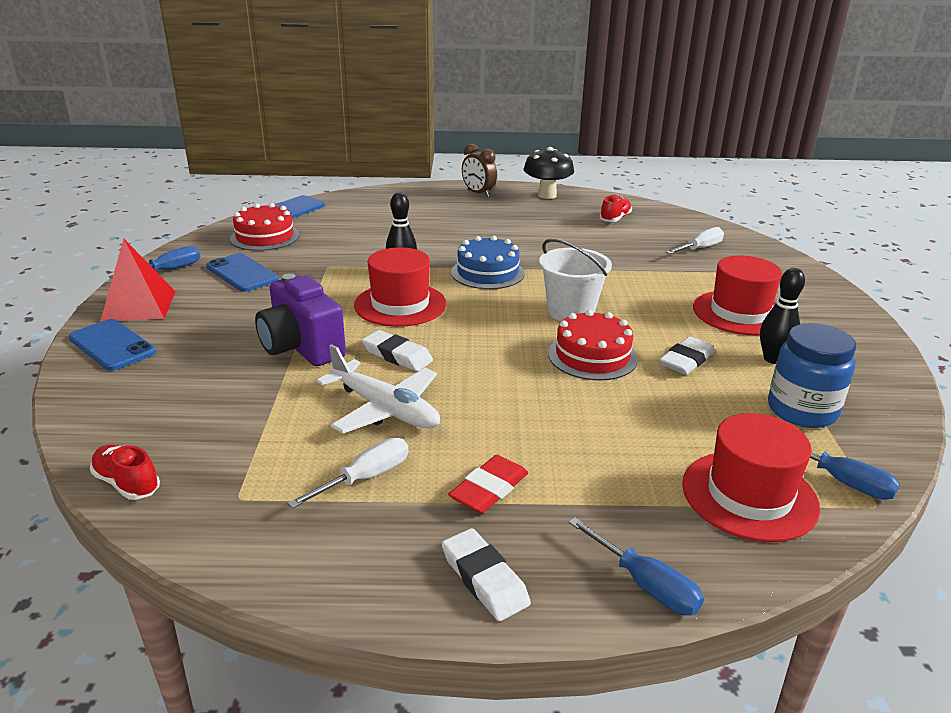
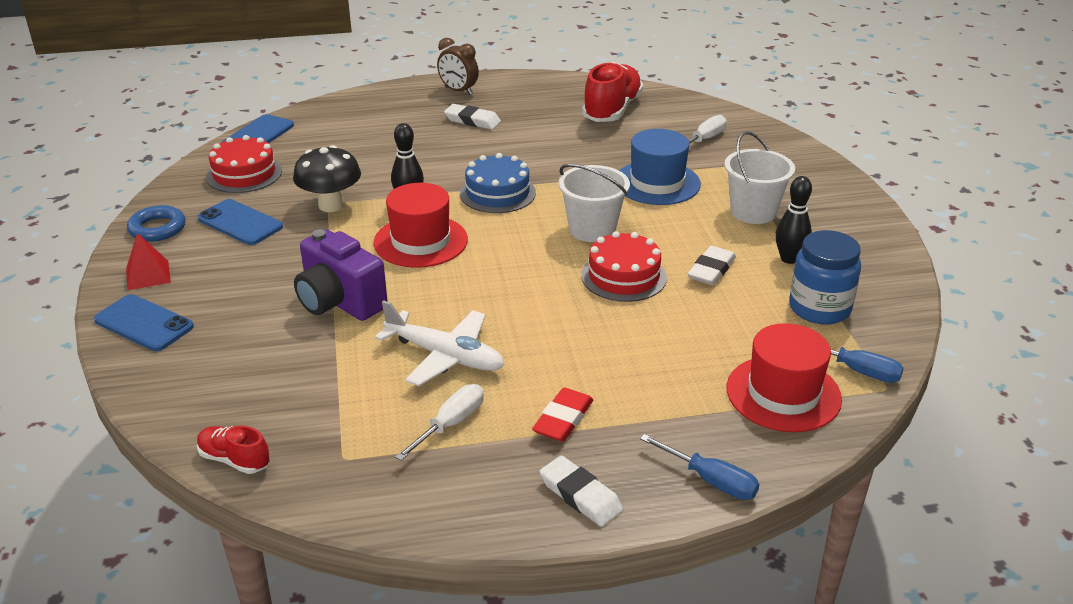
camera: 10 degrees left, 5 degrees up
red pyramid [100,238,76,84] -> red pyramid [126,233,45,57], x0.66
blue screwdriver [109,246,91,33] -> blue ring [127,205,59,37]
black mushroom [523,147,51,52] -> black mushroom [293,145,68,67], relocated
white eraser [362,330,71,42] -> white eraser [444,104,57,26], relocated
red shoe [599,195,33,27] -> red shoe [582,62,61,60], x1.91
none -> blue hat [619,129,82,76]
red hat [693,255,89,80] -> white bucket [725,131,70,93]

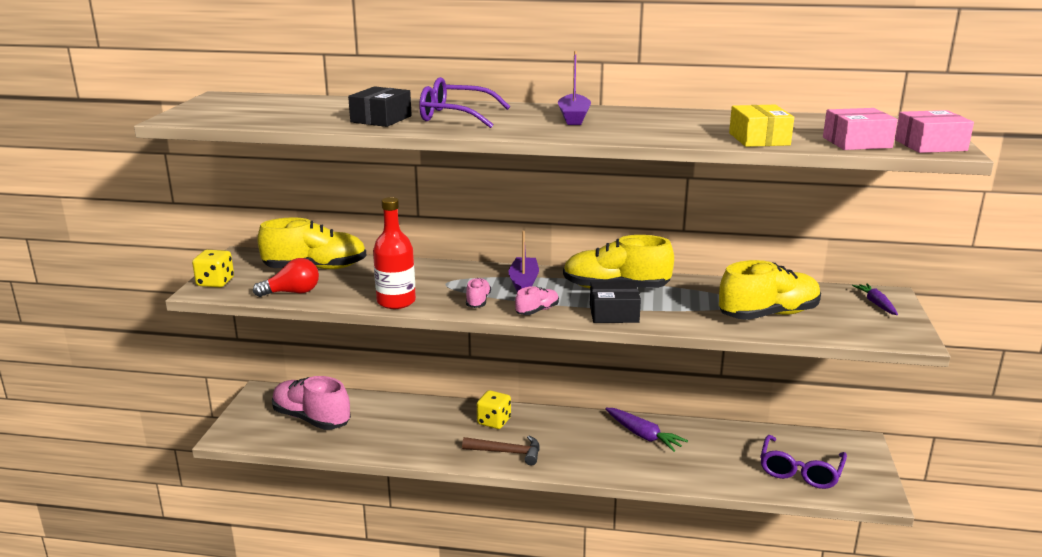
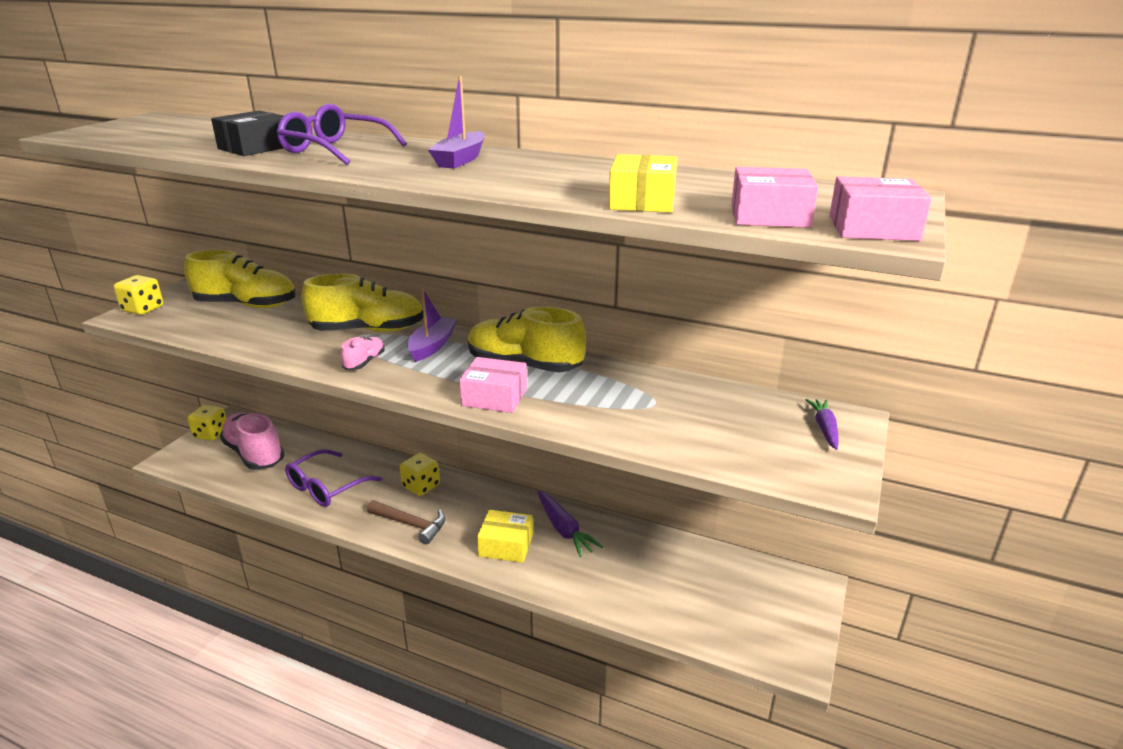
camera: 15 degrees right, 5 degrees up
none -> yellow dice [187,405,39,36]
purple glasses [760,435,87,54] -> purple glasses [285,449,97,58], relocated
yellow shoe [719,260,102,60] -> yellow shoe [302,273,121,59], relocated
black box [590,282,51,41] -> pink box [459,357,68,56]
none -> yellow box [477,510,56,53]
red light bulb [253,258,66,39] -> none
red bottle [373,197,43,112] -> none
pink shoe [515,286,44,29] -> none

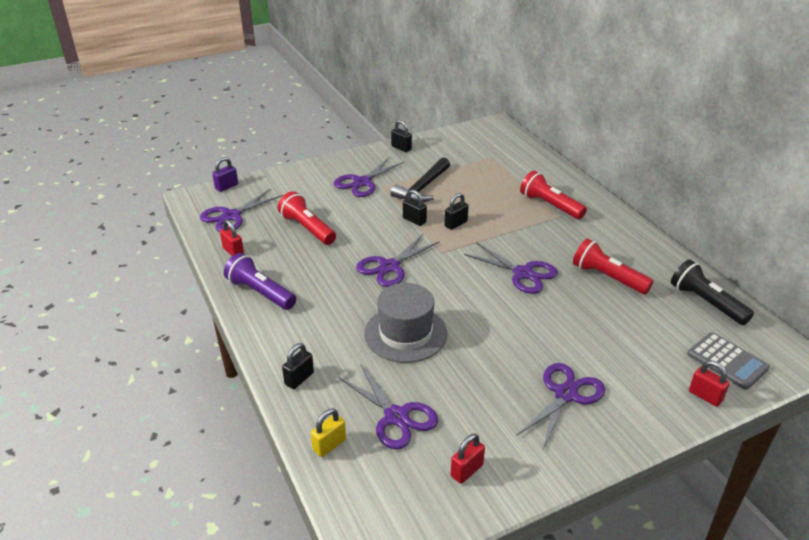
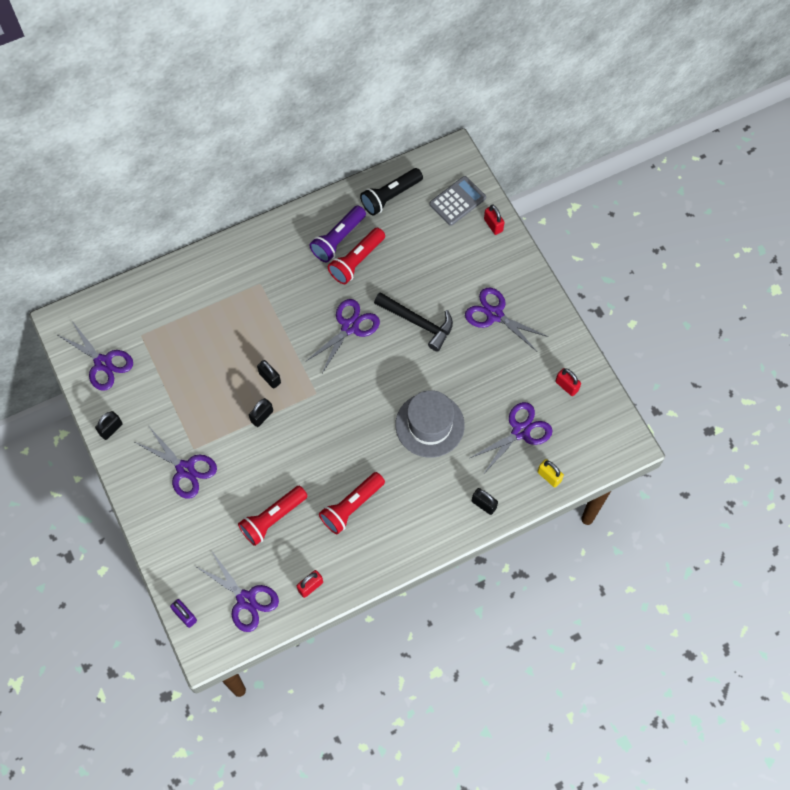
camera: 90 degrees left, 30 degrees up
purple scissors [356,234,84,53] -> purple scissors [56,321,77,70], relocated
purple flashlight [224,253,72,57] -> purple flashlight [309,205,57,57], relocated
red flashlight [520,171,67,48] -> red flashlight [319,472,66,62], relocated
black hammer [390,157,60,45] -> black hammer [374,292,79,60], relocated
red padlock [689,361,41,46] -> red padlock [484,205,20,30], 75 degrees counterclockwise

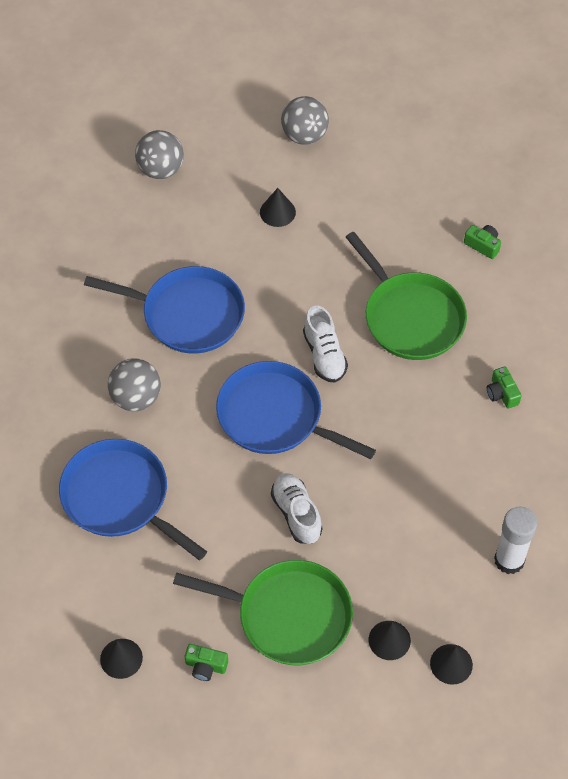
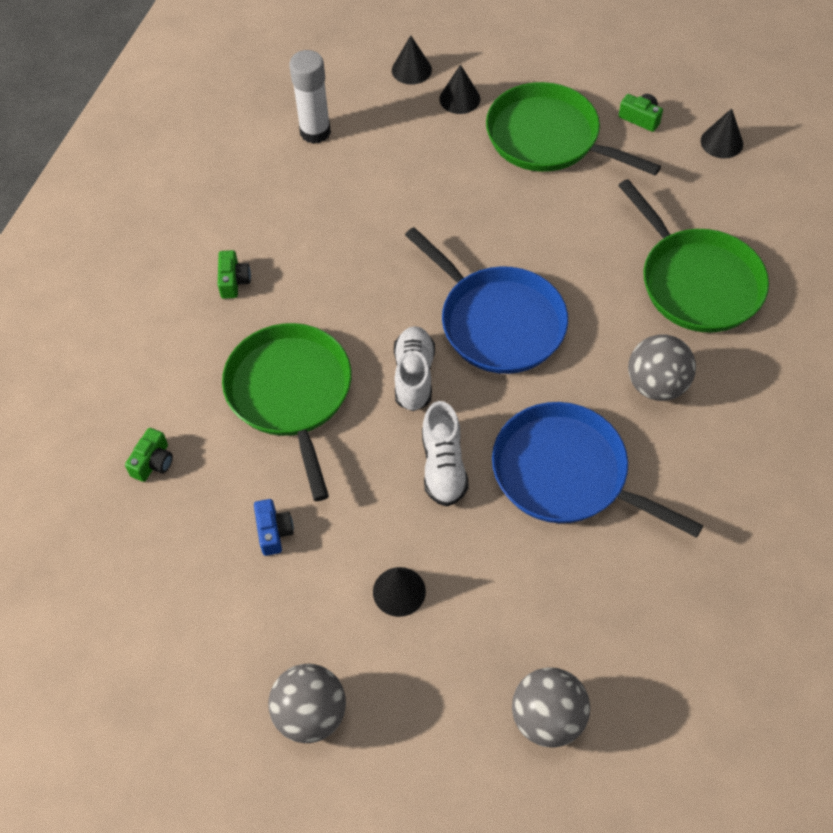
camera: 160 degrees left, 0 degrees up
green camera [464,225,37,34] -> green camera [125,428,48,54], 120 degrees counterclockwise
none -> blue camera [254,499,40,57]
white shoe [271,473,51,71] -> white shoe [422,401,47,105], relocated
blue pan [59,439,148,121] -> green pan [618,179,151,154]

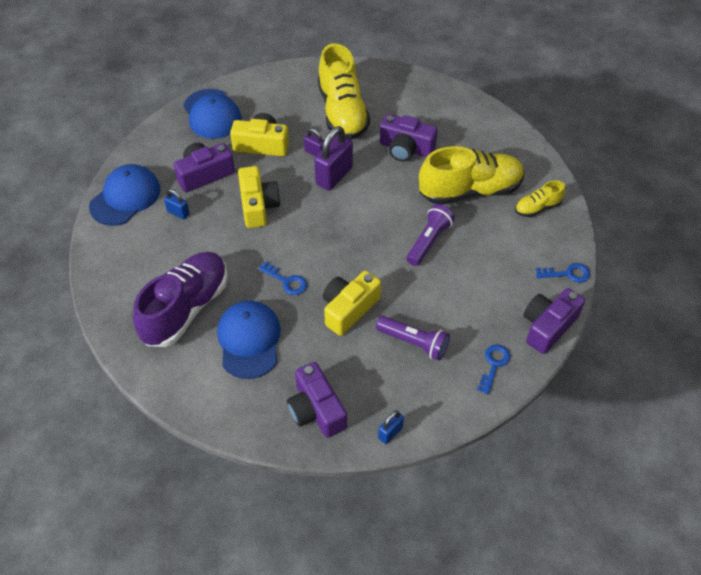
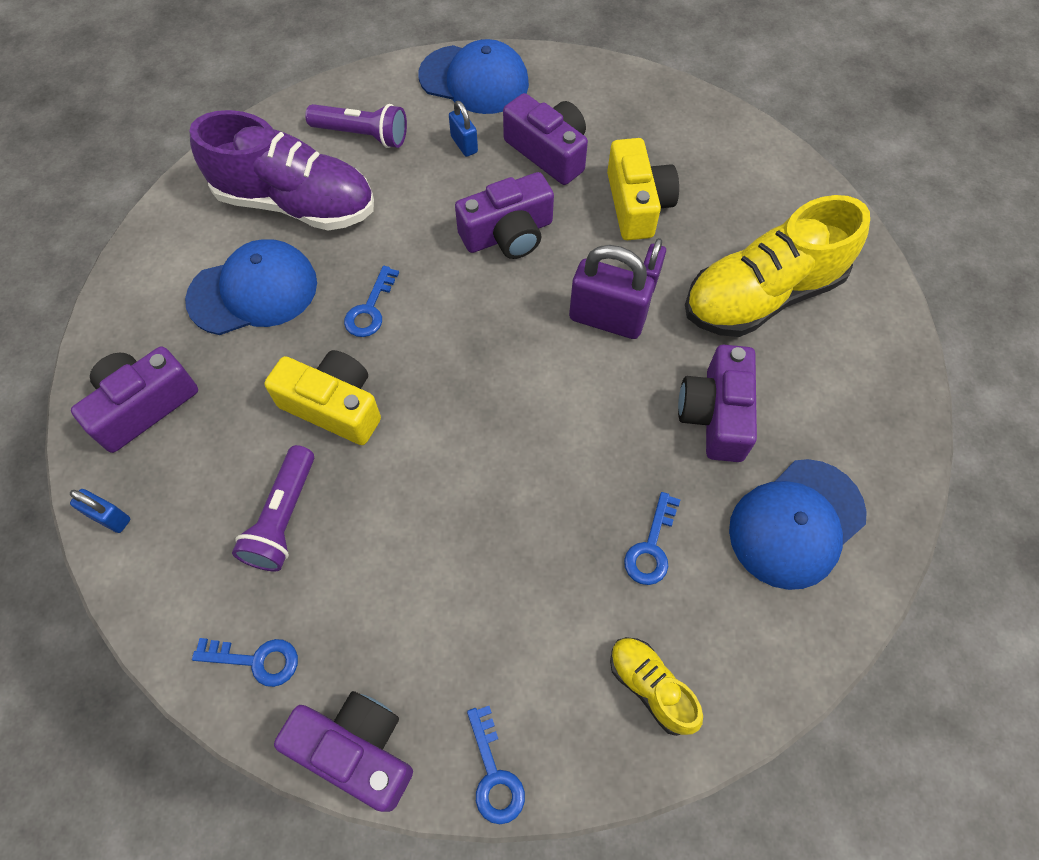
camera: 75 degrees right, 10 degrees up
purple flashlight [406,204,49,62] -> purple flashlight [305,104,102,44], relocated
blue padlock [164,189,26,31] -> blue padlock [449,101,29,56], 45 degrees counterclockwise
yellow camera [238,166,42,62] -> purple camera [455,172,99,87]
yellow shoe [419,146,105,59] -> blue key [624,492,56,93]
blue cap [183,89,59,50] -> blue cap [729,459,138,131], relocated

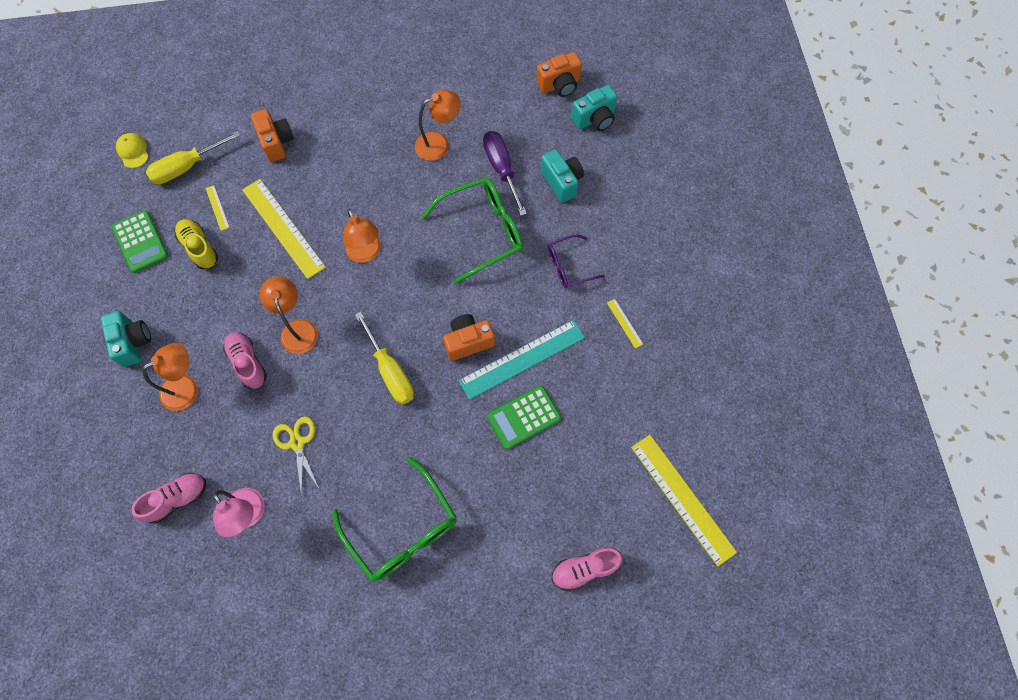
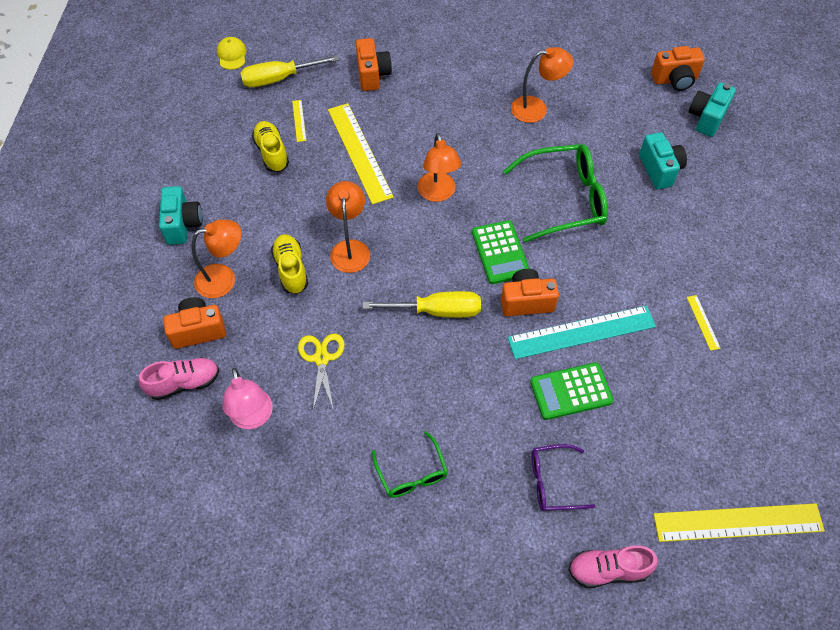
camera: 15 degrees right, 10 degrees down
none -> orange camera [163,297,63,52]
pink shoe [223,332,44,57] -> yellow shoe [271,234,37,60]
yellow screwdriver [355,312,59,93] -> yellow screwdriver [363,291,118,27], 75 degrees counterclockwise
green glasses [332,457,125,125] -> green glasses [372,431,76,67], x0.56
green calculator [112,210,56,63] -> green calculator [472,220,58,64], relocated
purple glasses [548,235,56,53] -> purple glasses [531,444,64,67], relocated
yellow ruler [631,435,106,131] -> yellow ruler [654,503,171,39], 75 degrees counterclockwise
turquoise camera [571,85,47,46] -> turquoise camera [689,82,47,55], 135 degrees clockwise
purple screwdriver [483,131,44,85] -> none

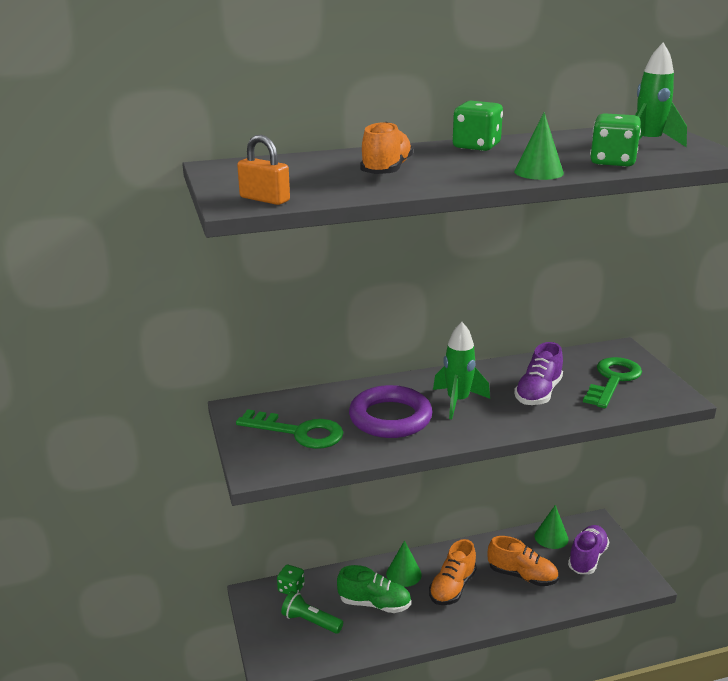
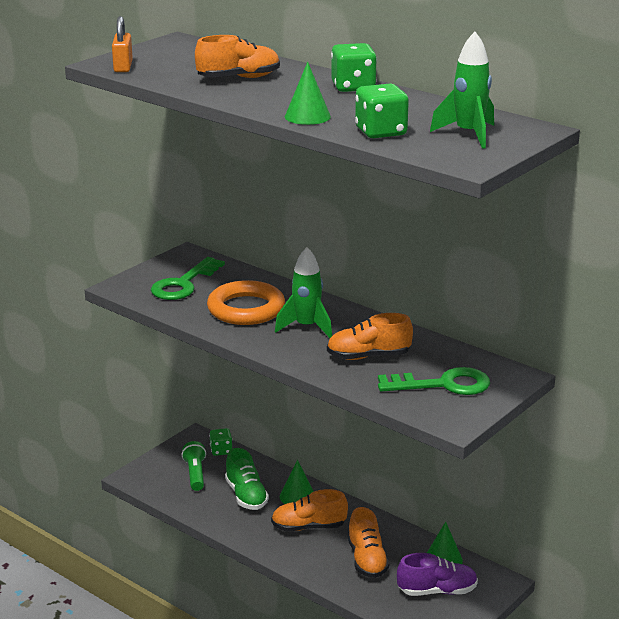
camera: 55 degrees right, 0 degrees up
green key [236,409,107,40] -> green key [151,257,74,43], 45 degrees clockwise
purple ring [349,385,83,53] -> orange ring [207,280,78,45]
purple shoe [514,342,49,63] -> orange shoe [327,313,86,47]

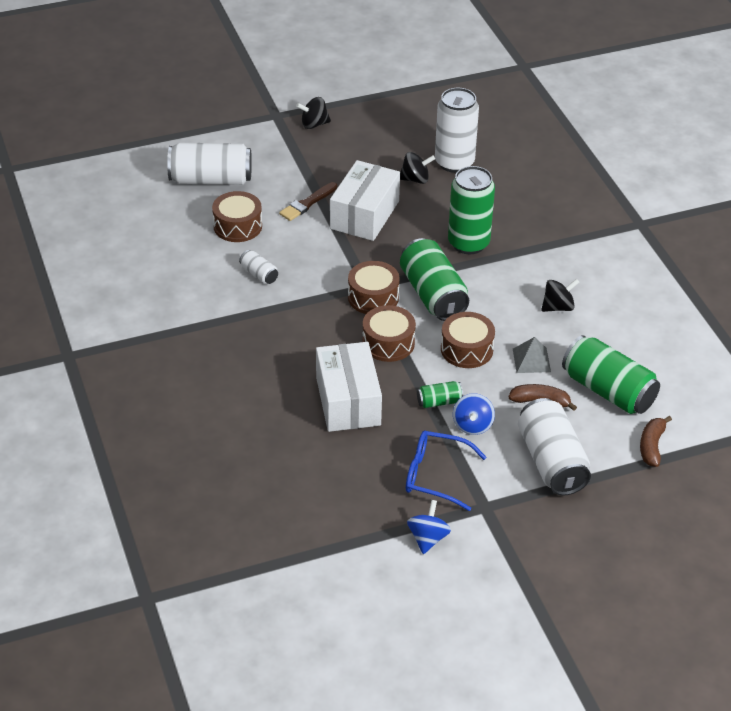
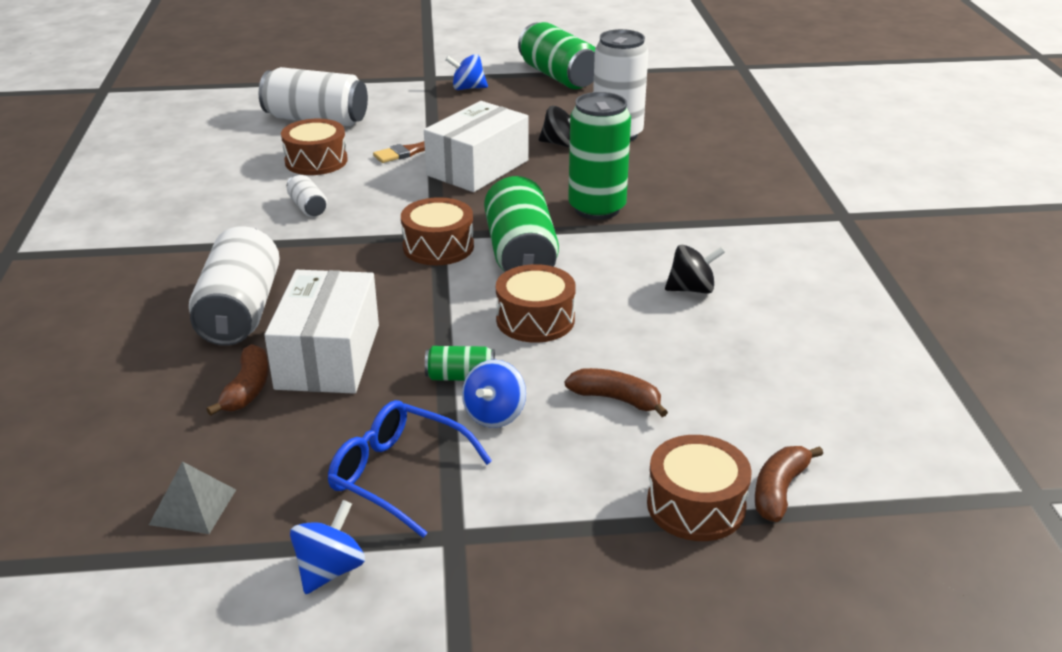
camera: 15 degrees right, 10 degrees down
grey pyramid [513,337,38,36] -> grey pyramid [149,461,87,73], relocated
white can [518,398,73,97] -> white can [189,226,91,120], relocated
none -> brown banana [206,344,63,72]
black spinning top [296,97,35,32] -> blue spinning top [445,54,43,36]
green can [562,335,98,79] -> green can [518,22,77,67], relocated
brown drum [362,305,54,57] -> brown drum [647,435,105,106], relocated

